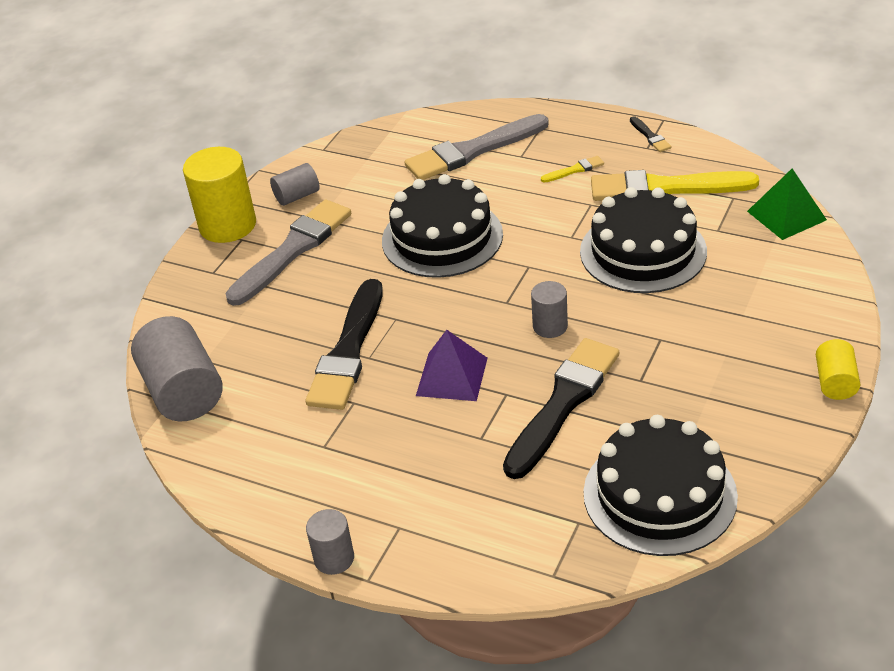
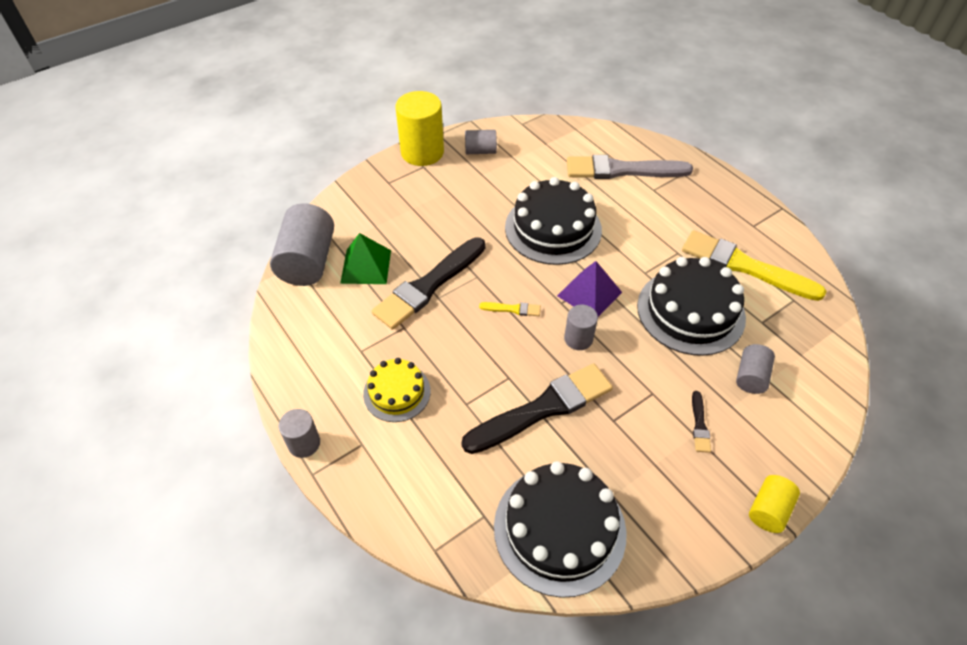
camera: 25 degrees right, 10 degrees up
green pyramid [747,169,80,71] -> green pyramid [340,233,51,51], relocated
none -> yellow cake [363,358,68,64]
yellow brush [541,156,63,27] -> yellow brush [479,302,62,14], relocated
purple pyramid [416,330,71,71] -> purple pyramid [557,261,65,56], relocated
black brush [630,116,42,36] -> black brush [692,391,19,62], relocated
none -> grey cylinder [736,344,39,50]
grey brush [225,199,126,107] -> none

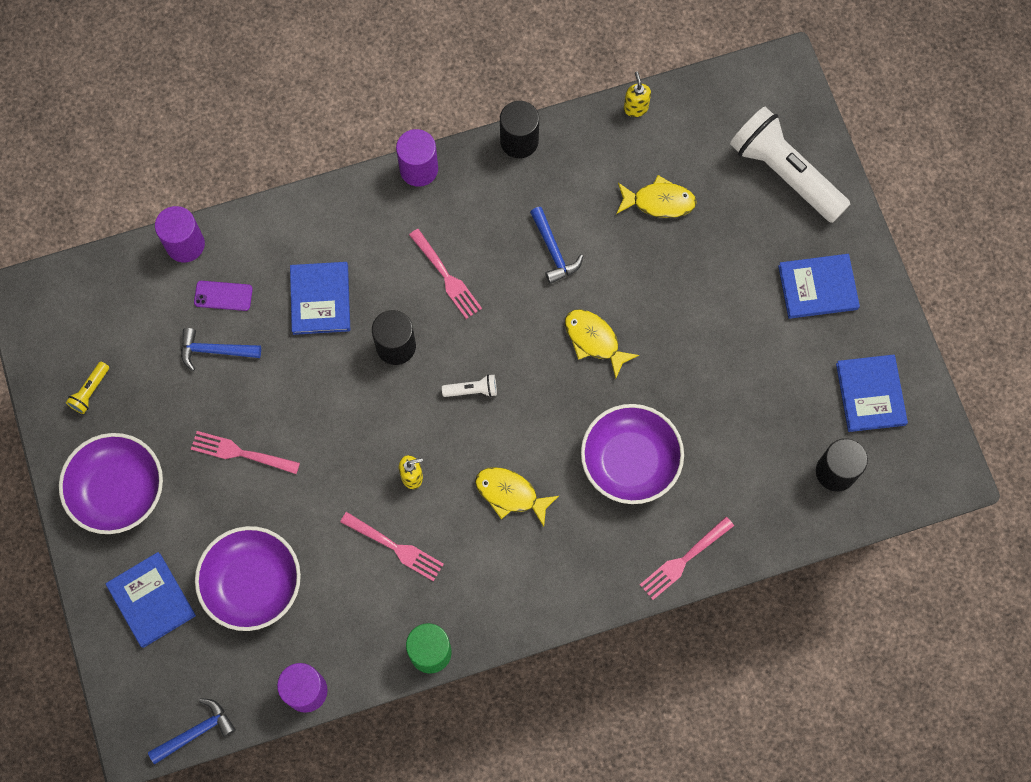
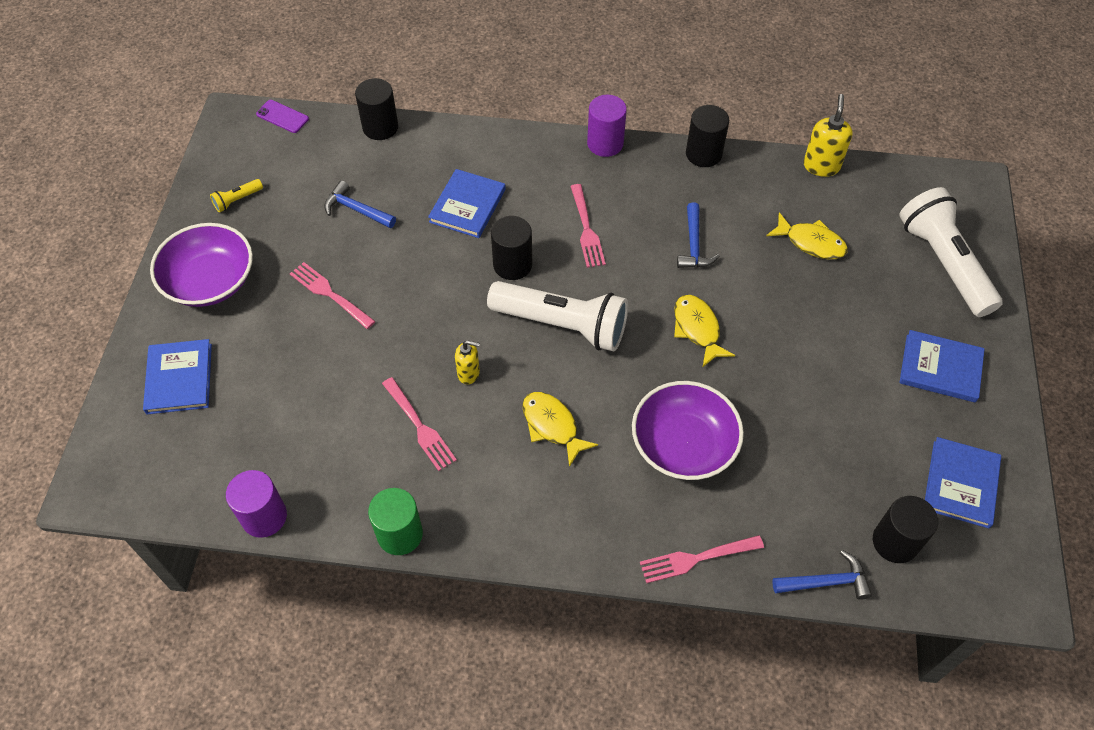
camera: 25 degrees right, 15 degrees down
purple phone [194,281,59,30] -> purple phone [256,100,53,33], relocated
purple cylinder [155,206,50,56] -> black cylinder [355,78,43,62]
white flashlight [442,374,55,23] -> white flashlight [487,281,141,70], x2.49
blue hammer [148,698,88,66] -> blue hammer [772,550,100,50], relocated
yellow soap dispenser [624,72,27,45] -> yellow soap dispenser [803,94,50,83], x1.53
purple bowl [195,526,106,105] -> none

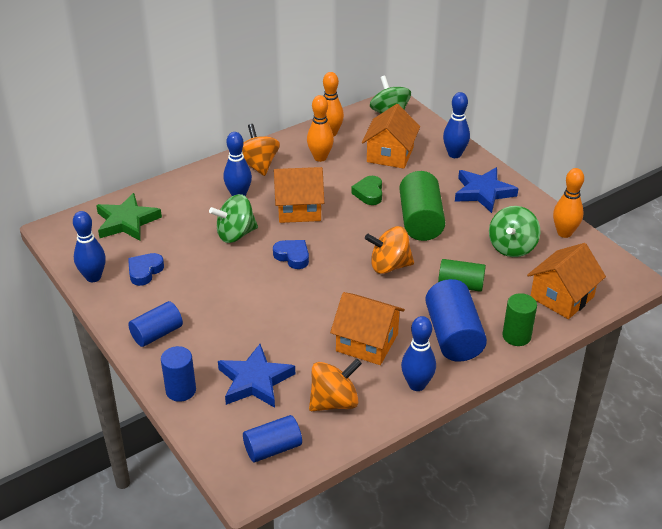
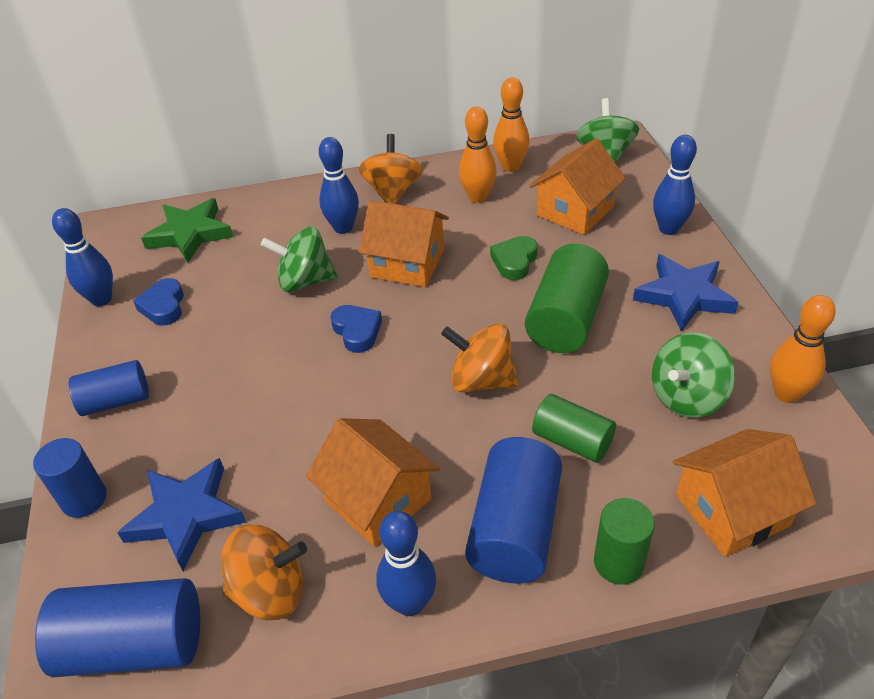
camera: 25 degrees right, 5 degrees up
blue cylinder [243,415,59,47] -> blue cylinder [35,578,165,99], x1.58
blue heart [128,253,36,33] -> blue heart [133,278,51,47], 60 degrees counterclockwise

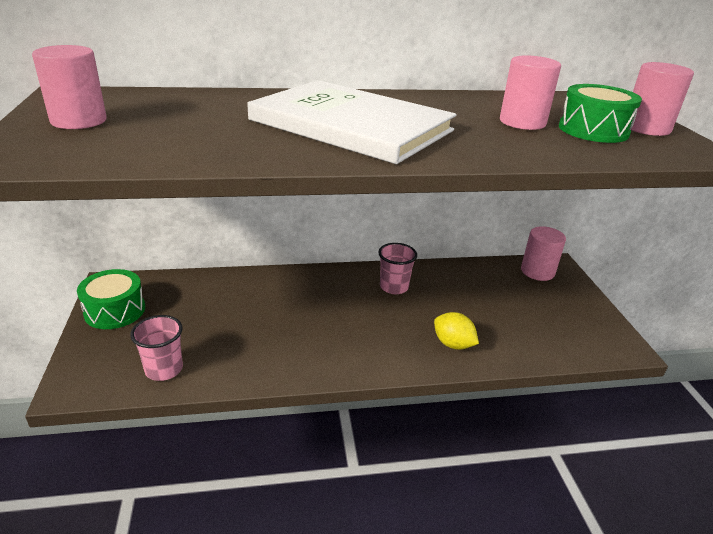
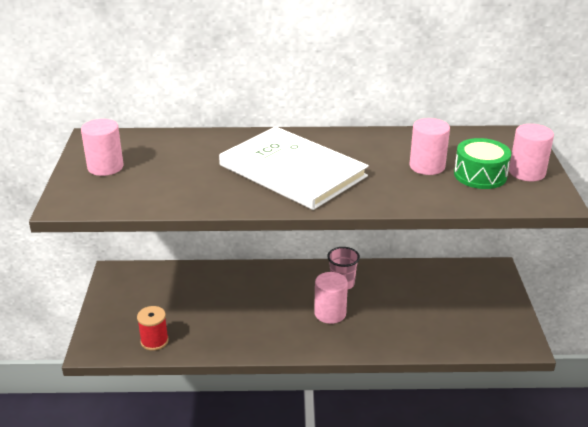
camera: 10 degrees right, 0 degrees up
pink cup [130,315,53,66] -> red spool [137,306,32,45]
pink cylinder [521,226,45,55] -> pink cylinder [314,272,34,52], relocated
green drum [77,269,68,60] -> none
yellow lemon [434,312,45,38] -> none

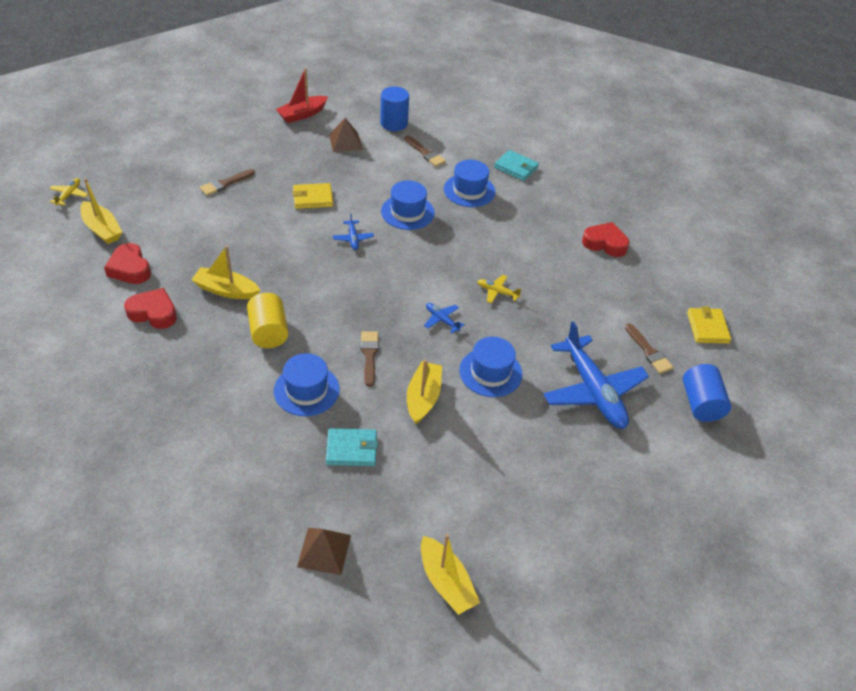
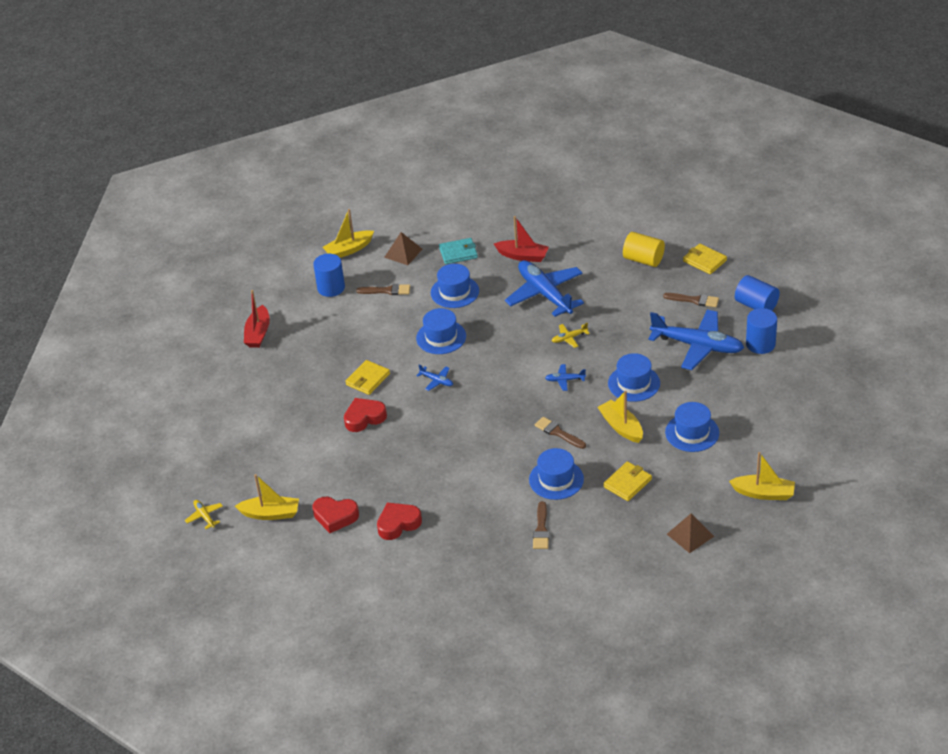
camera: 40 degrees left, 5 degrees down
yellow boat [192,246,68,53] -> yellow boat [323,209,51,49], relocated
red heart [582,222,47,35] -> red heart [344,398,43,34], relocated
brown pyramid [329,118,34,34] -> brown pyramid [384,232,38,33], relocated
none -> red boat [494,216,55,46]
none -> blue plane [505,260,79,57]
brown brush [200,169,55,27] -> brown brush [533,501,16,48], relocated
turquoise wallet [326,428,52,38] -> yellow wallet [603,461,49,40]
yellow cylinder [247,293,41,55] -> yellow cylinder [623,232,42,35], relocated
none -> blue hat [665,402,54,50]
none -> blue cylinder [746,308,31,46]

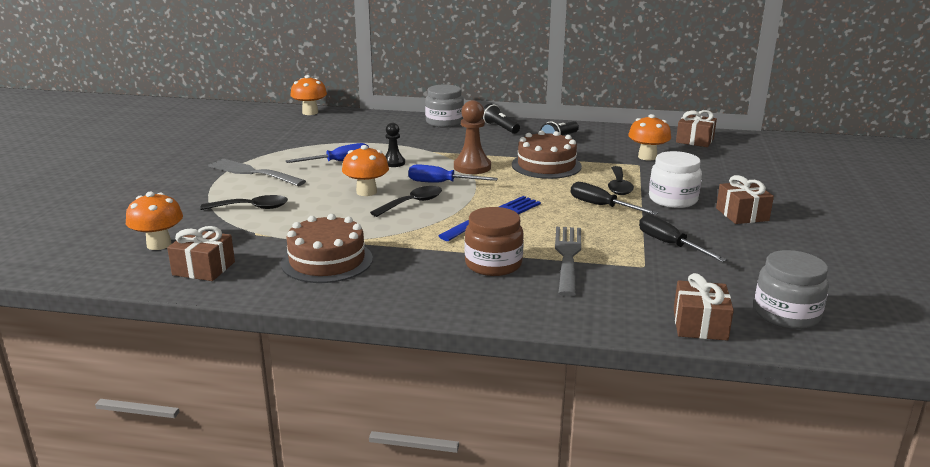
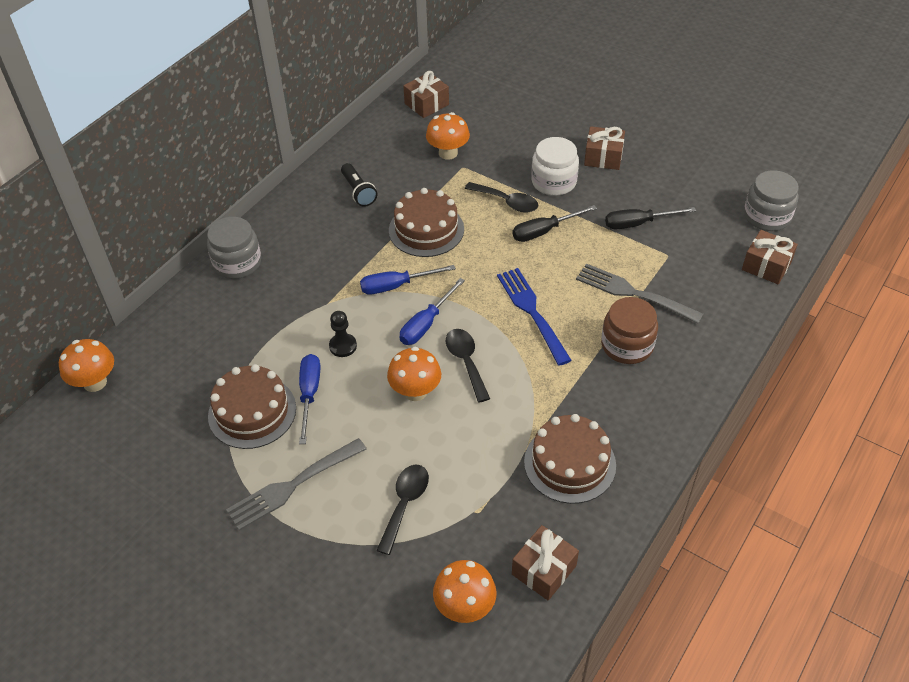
camera: 65 degrees left, 25 degrees up
none -> brown cake [208,364,88,85]
brown pawn [454,100,37,74] -> blue screwdriver [360,265,96,29]
black flashlight [482,104,38,30] -> none

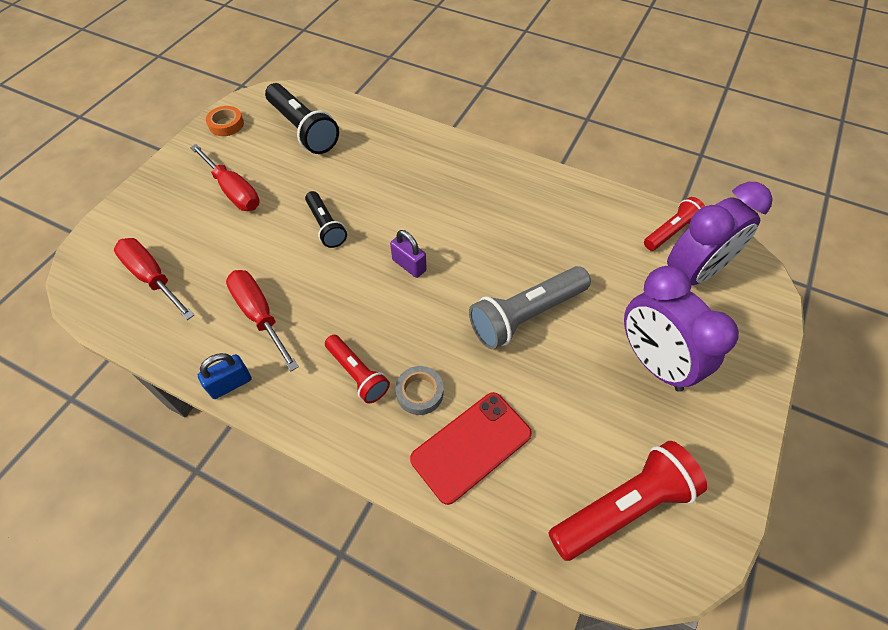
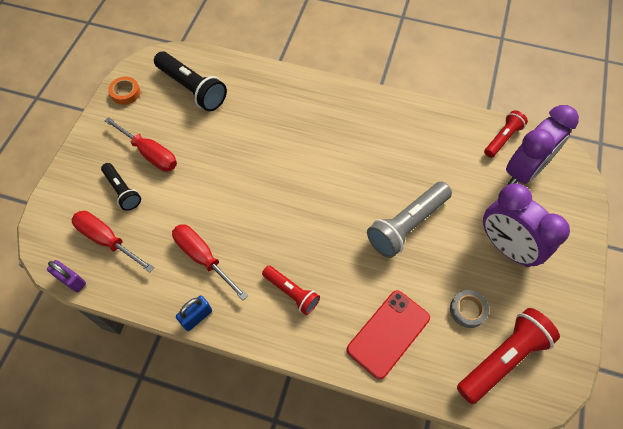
camera: 10 degrees left, 5 degrees up
purple padlock [390,230,37,48] -> purple padlock [47,260,39,32], relocated
black flashlight [305,191,42,57] -> black flashlight [101,163,40,48], relocated
grey tape [395,366,48,49] -> grey tape [450,290,39,38], relocated

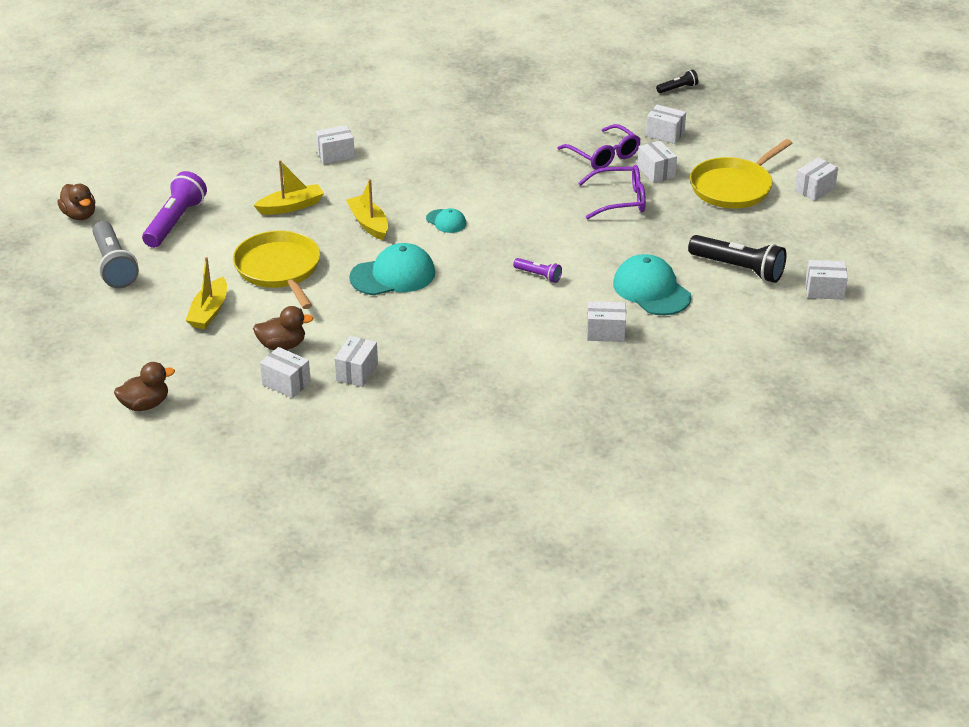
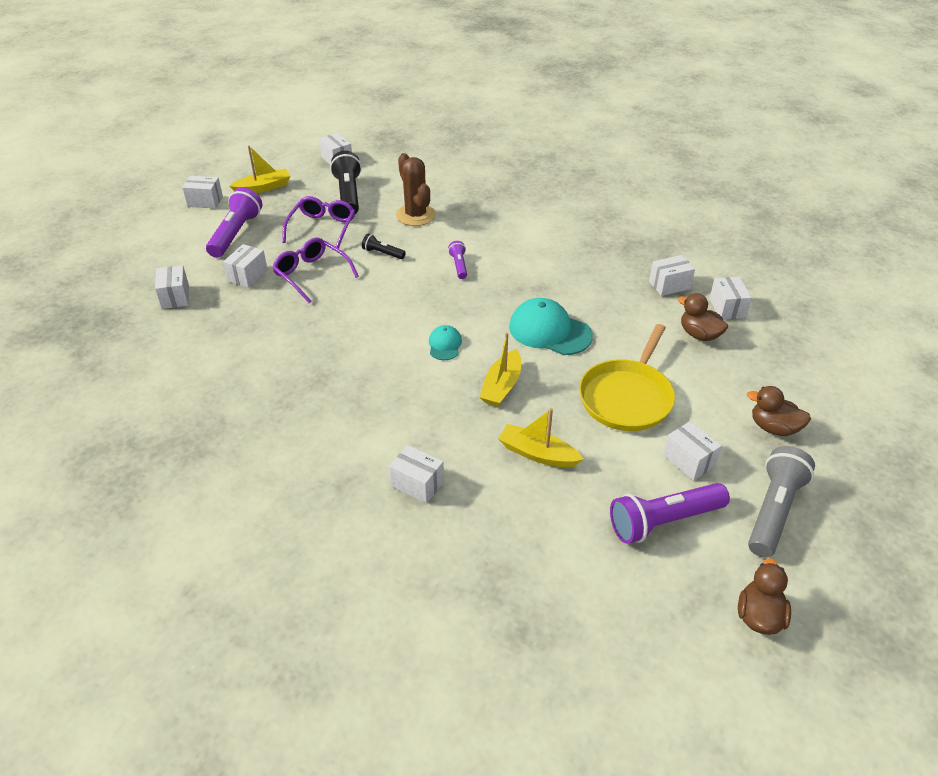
camera: 130 degrees left, 5 degrees up
yellow pan [690,139,102,70] -> purple flashlight [206,187,56,71]
yellow boat [185,257,42,72] -> yellow boat [229,145,62,48], relocated
purple glasses [557,124,84,46] -> purple glasses [282,196,73,53], relocated
black flashlight [656,70,42,23] -> black flashlight [362,234,44,25], relocated
turquoise cap [613,254,78,61] -> brown cactus [396,153,40,73]
white box [587,301,39,41] -> white box [663,421,59,60], relocated
brown duck [114,362,61,49] -> brown duck [747,386,64,50], relocated

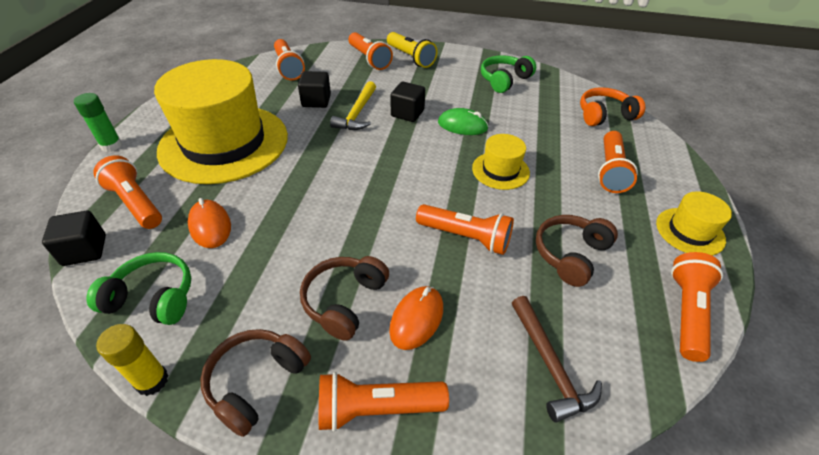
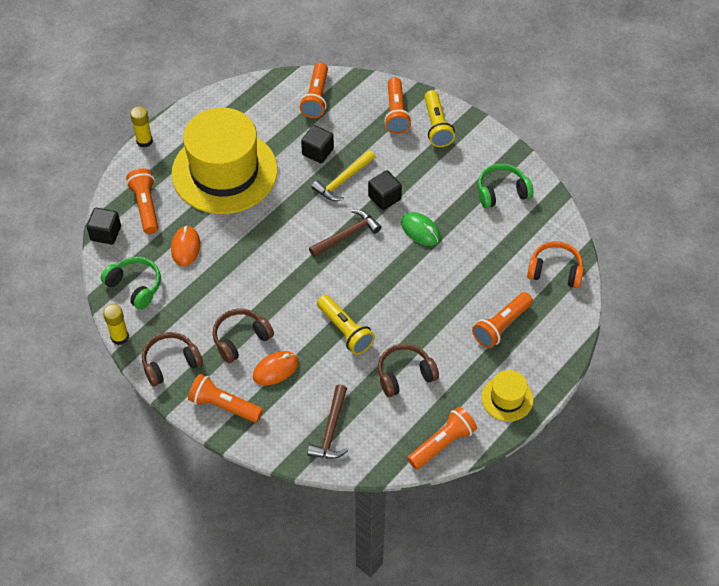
camera: 30 degrees right, 10 degrees up
green glue stick [74,93,48,59] -> yellow glue stick [130,106,23,42]
none -> brown hammer [309,210,72,47]
orange flashlight [416,204,98,51] -> yellow flashlight [317,295,58,60]
yellow hat [472,134,58,56] -> none

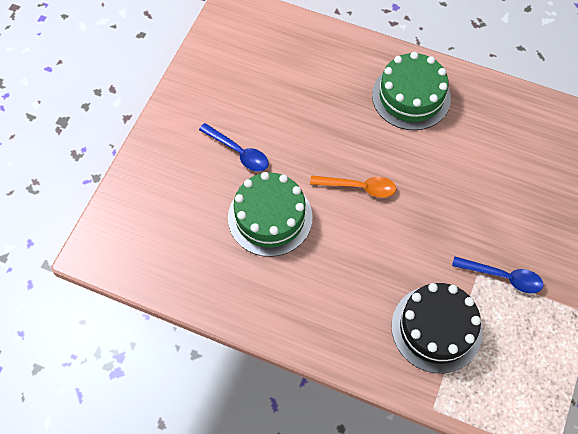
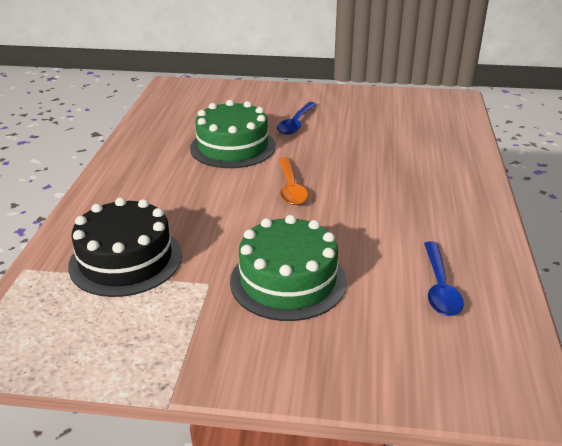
camera: 75 degrees right, 30 degrees down
green cake [372,52,79,78] -> green cake [230,215,117,106], relocated
blue spoon [452,256,91,37] -> blue spoon [424,241,40,75], relocated

